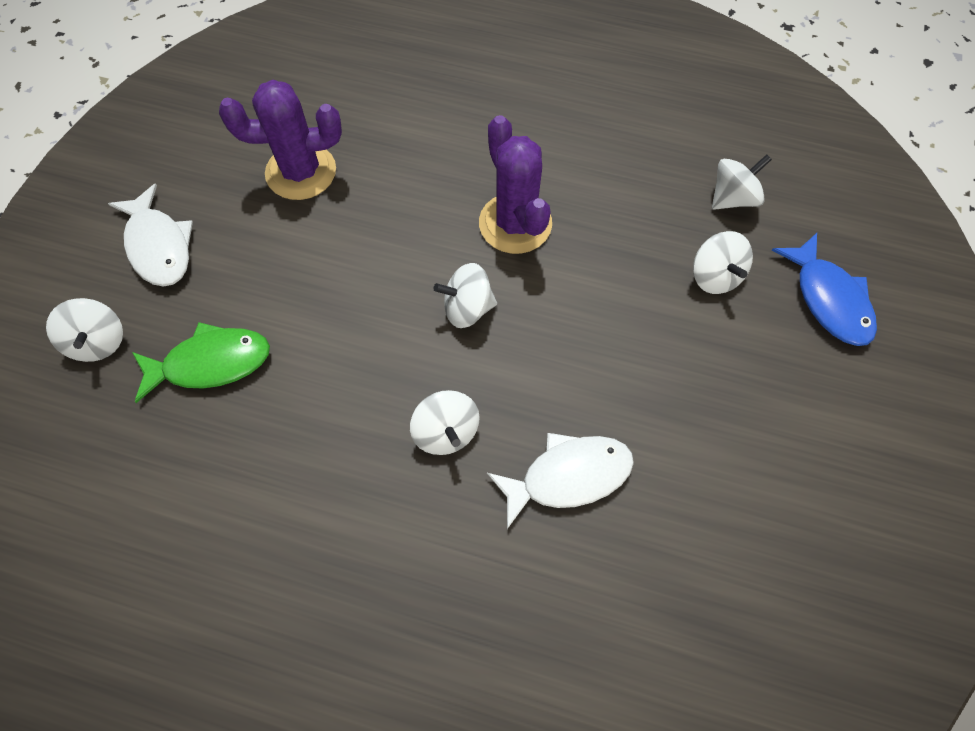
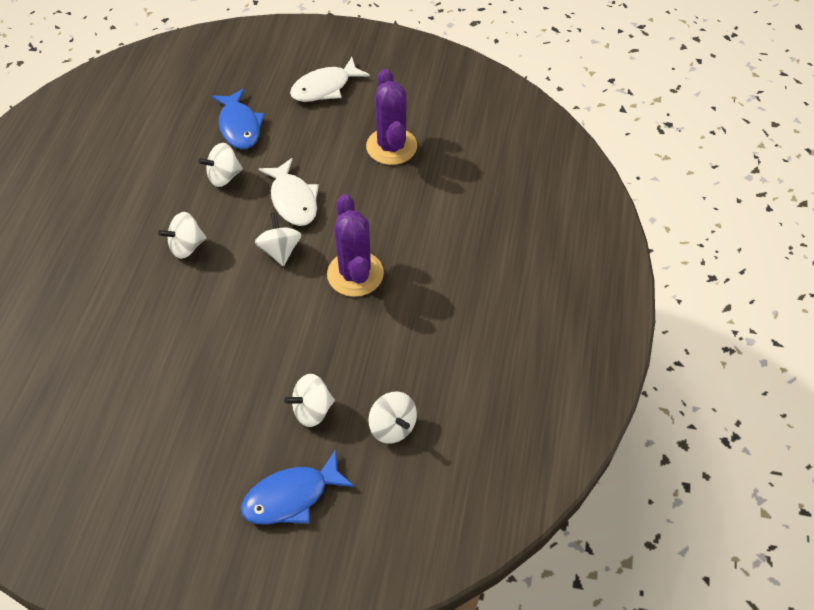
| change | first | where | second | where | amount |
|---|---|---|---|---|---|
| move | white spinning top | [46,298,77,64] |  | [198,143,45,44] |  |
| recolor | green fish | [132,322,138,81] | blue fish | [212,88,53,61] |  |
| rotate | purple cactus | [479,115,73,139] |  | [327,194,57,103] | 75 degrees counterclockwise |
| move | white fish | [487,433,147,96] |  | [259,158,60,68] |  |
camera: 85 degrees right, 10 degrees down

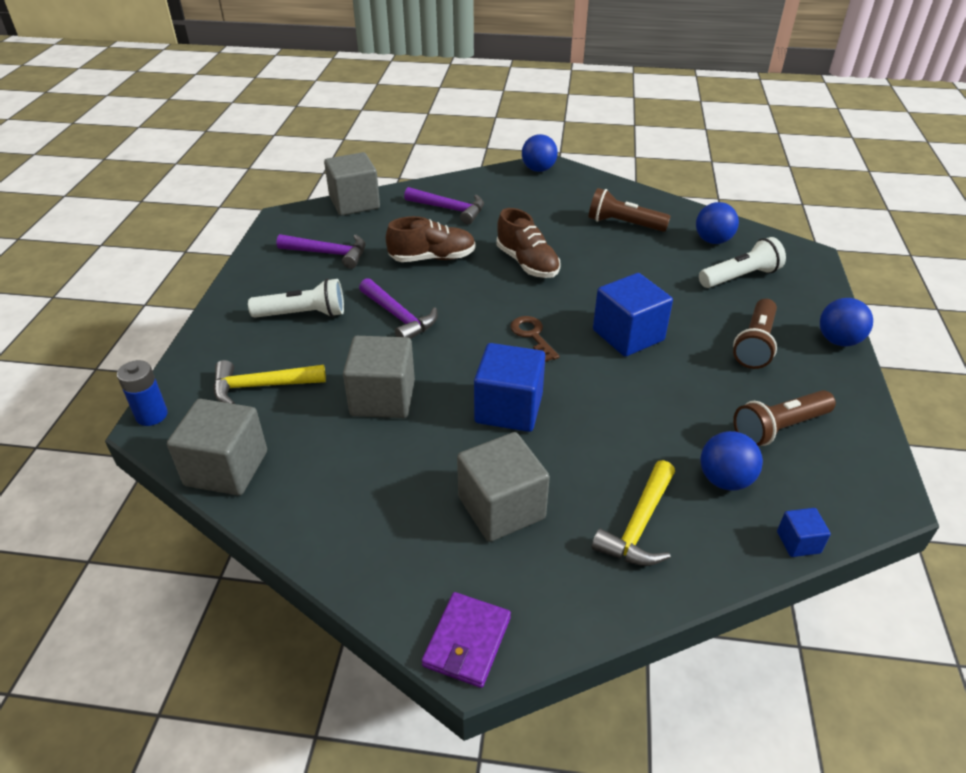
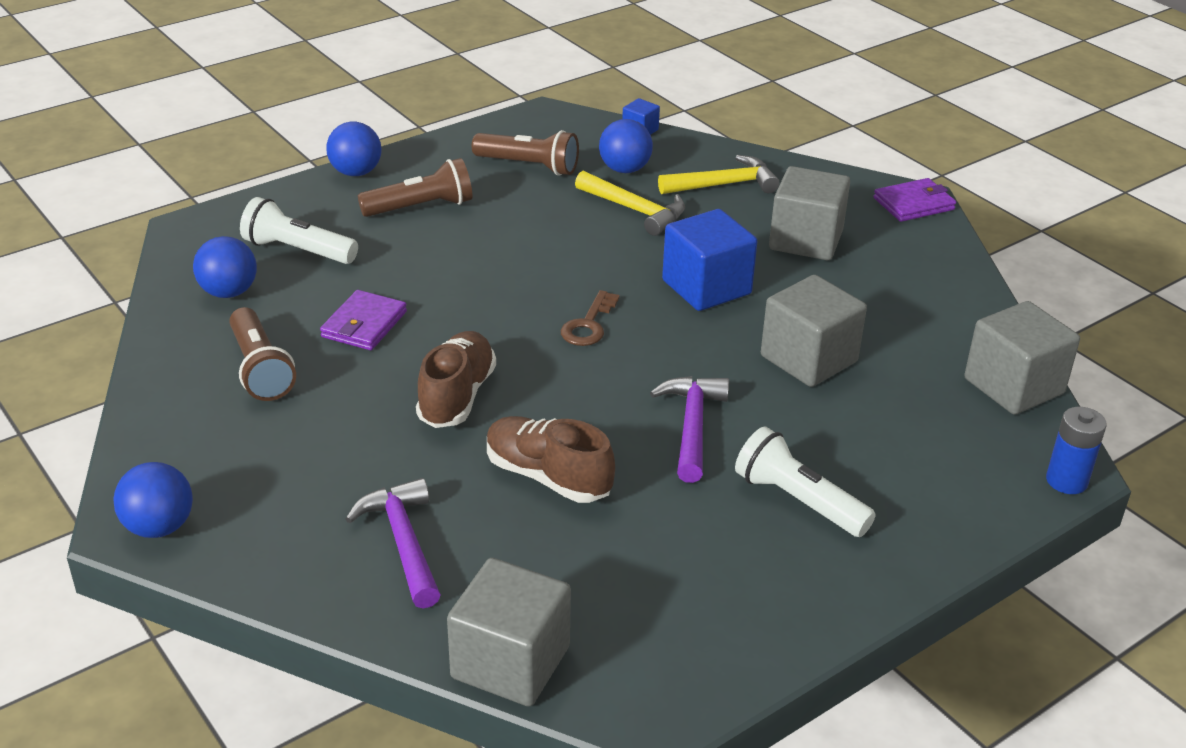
| change | first | where | second | where | amount |
|---|---|---|---|---|---|
| move | yellow hammer | [213,360,113,44] |  | [575,171,110,65] |  |
| delete | purple hammer | [276,234,89,35] |  |  |  |
| delete | blue cube | [593,273,80,84] |  |  |  |
| insert |  |  | purple wallet | [320,290,87,60] |  |
camera: 135 degrees left, 5 degrees down

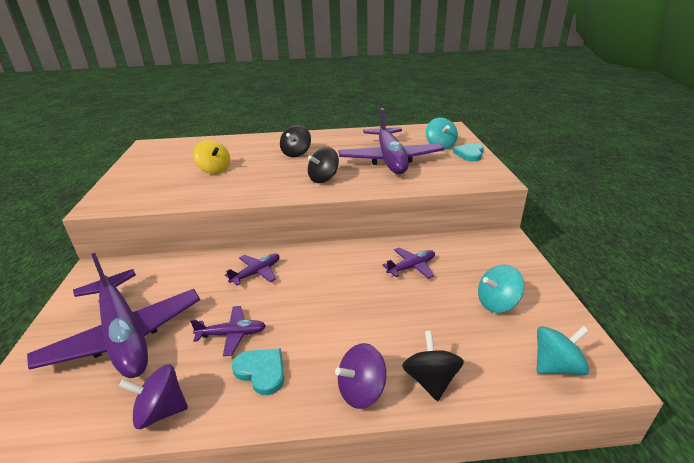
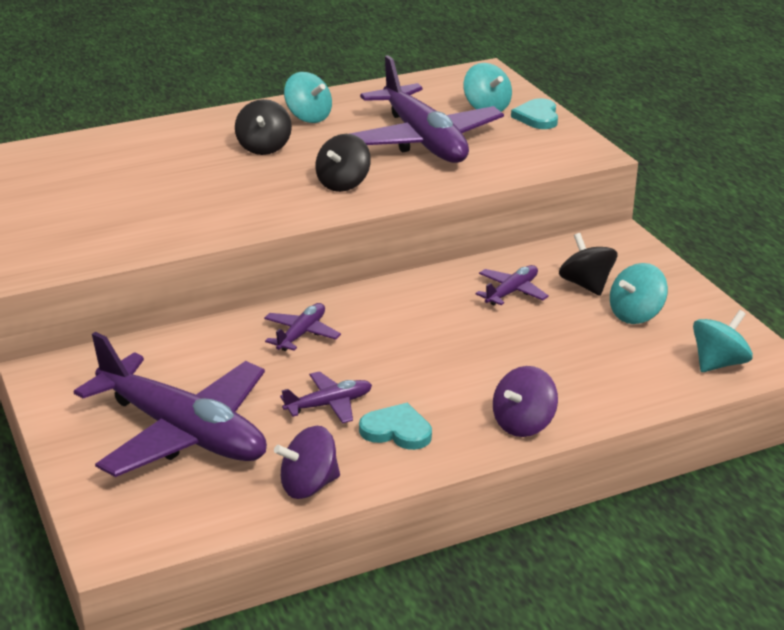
| change | first | where | second | where | amount |
|---|---|---|---|---|---|
| delete | yellow spinning top | [193,140,37,34] |  |  |  |
| move | black spinning top | [402,331,62,70] |  | [559,233,58,63] |  |
| insert |  |  | turquoise spinning top | [284,72,48,51] |  |
camera: 20 degrees left, 0 degrees up

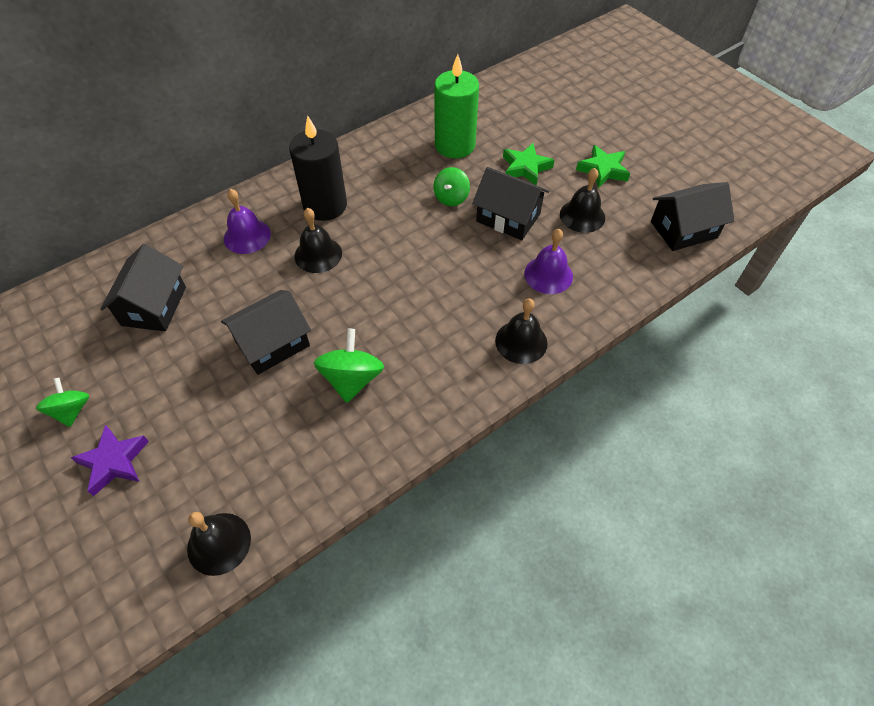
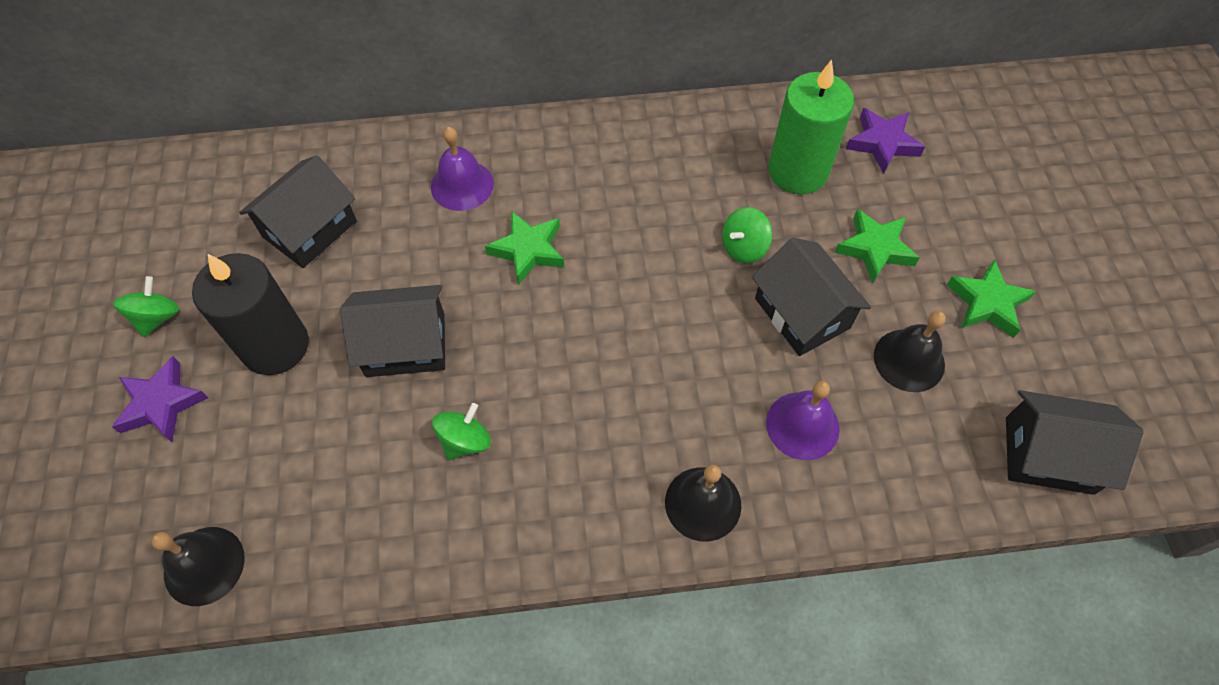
| change | first | where | second | where | amount |
|---|---|---|---|---|---|
| move | black candle | [289,115,58,106] |  | [192,253,117,122] |  |
| replace | black bell | [294,208,48,65] | green star | [485,211,79,74] |  |
| resize | green spinning top | [314,329,70,74] |  | [432,403,59,57] | x0.67 |
| insert |  |  | purple star | [846,108,79,66] |  |
camera: 30 degrees right, 5 degrees up

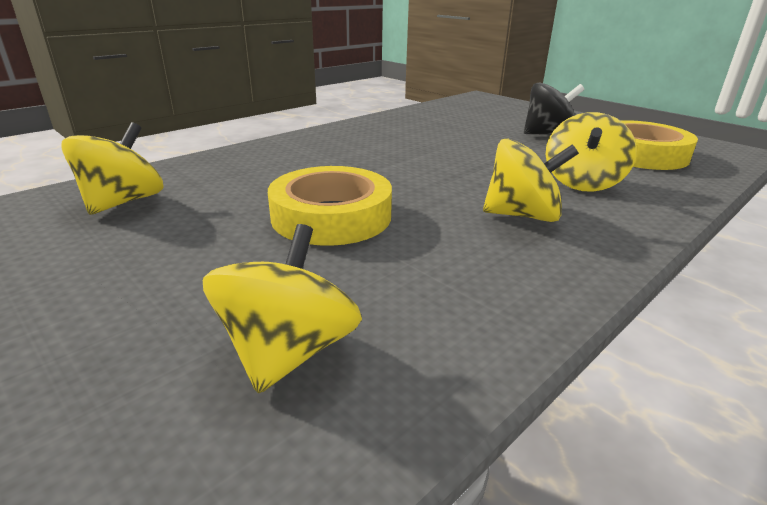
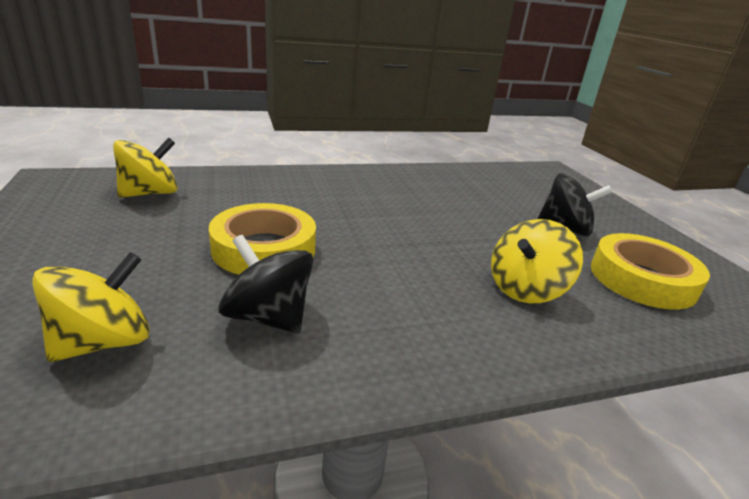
| change | first | where | second | where | amount |
|---|---|---|---|---|---|
| delete | yellow spinning top | [483,138,96,84] |  |  |  |
| insert |  |  | black spinning top | [218,235,95,98] |  |
camera: 25 degrees right, 0 degrees up

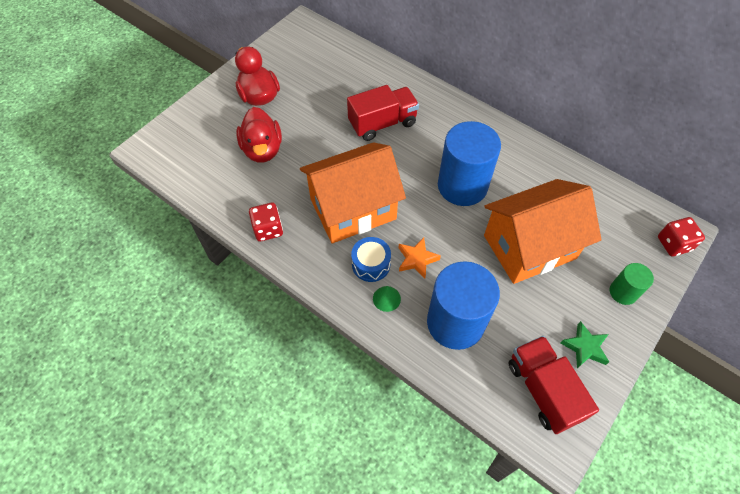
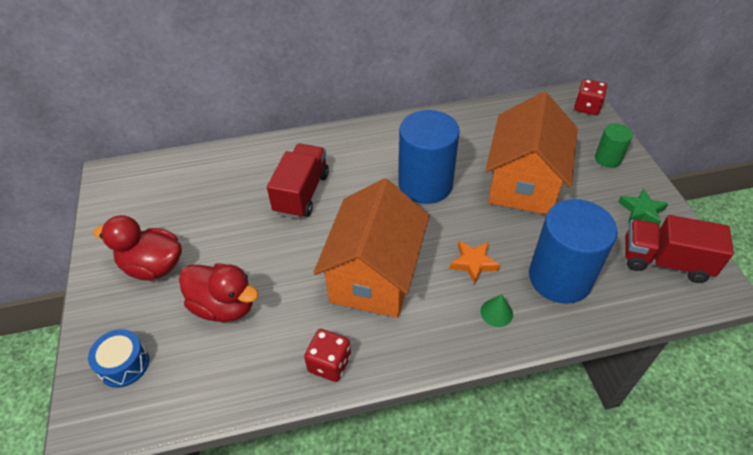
| change | first | where | second | where | amount |
|---|---|---|---|---|---|
| move | blue drum | [351,237,40,45] |  | [88,329,61,59] |  |
camera: 50 degrees left, 10 degrees down

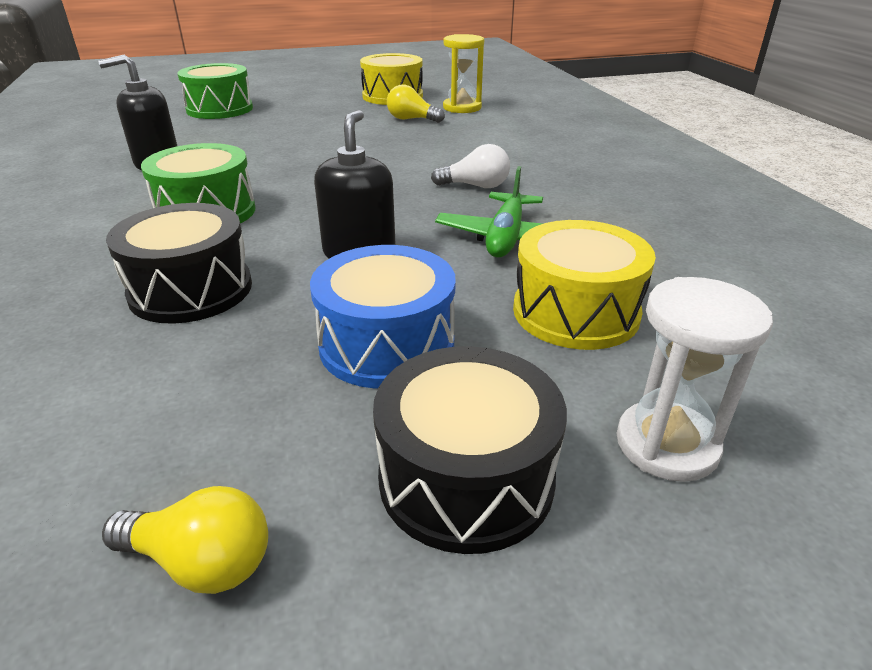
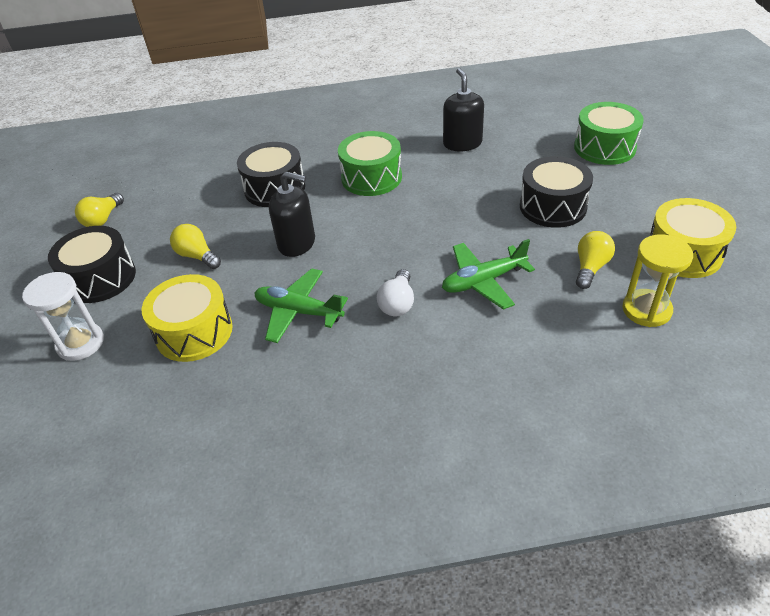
| change | first | where | second | where | amount |
|---|---|---|---|---|---|
| replace | blue drum | [310,245,146,144] | yellow light bulb | [170,224,51,45] |  |
| insert |  |  | green plane | [442,239,93,71] |  |
| insert |  |  | black drum | [520,156,73,72] |  |
camera: 100 degrees right, 10 degrees up

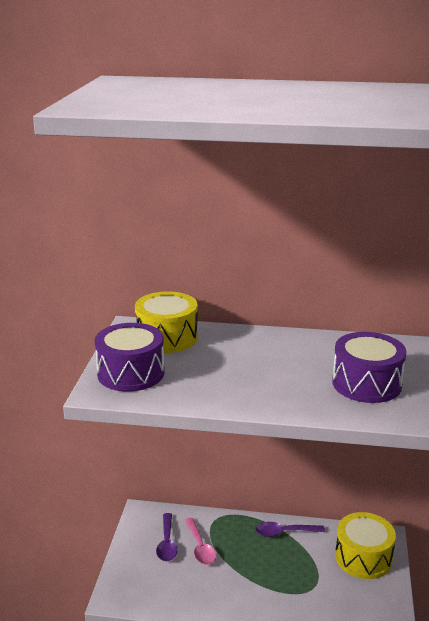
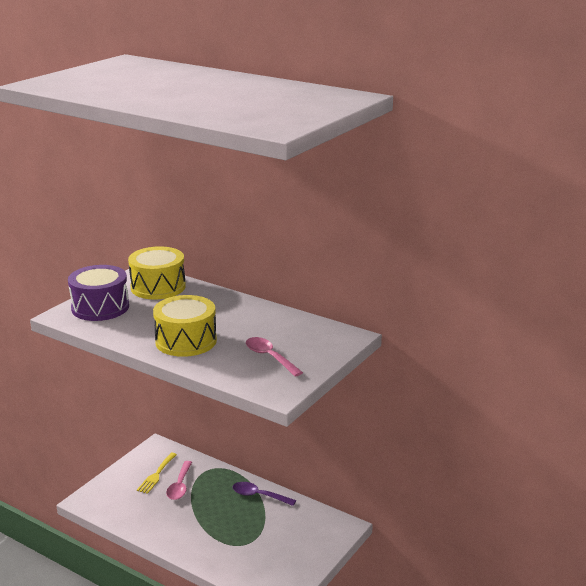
| change | first | where | second | where | amount |
|---|---|---|---|---|---|
| replace | purple spoon | [156,513,22,48] | yellow fork | [137,453,40,41] |  |
| replace | purple drum | [332,332,75,71] | pink spoon | [246,337,57,40] |  |
| move | yellow drum | [335,512,61,67] |  | [153,295,64,62] |  |
camera: 25 degrees right, 0 degrees up

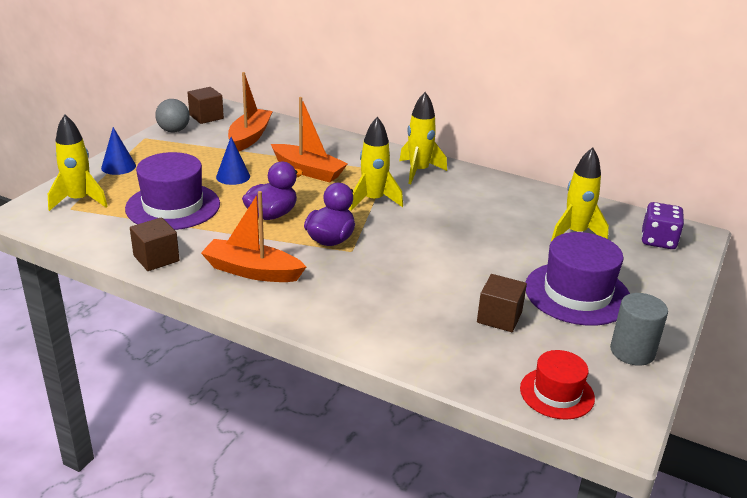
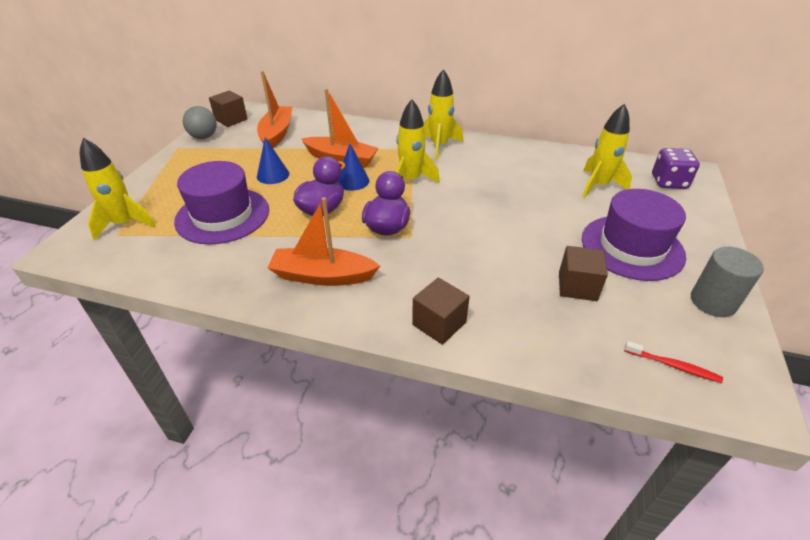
| change | first | where | second | where | amount |
|---|---|---|---|---|---|
| move | blue cone | [101,127,35,48] |  | [338,143,31,48] |  |
| move | brown cube | [130,217,49,54] |  | [412,277,58,68] |  |
| replace | red hat | [520,350,75,70] | red toothbrush | [624,341,99,42] |  |
camera: 10 degrees left, 10 degrees up

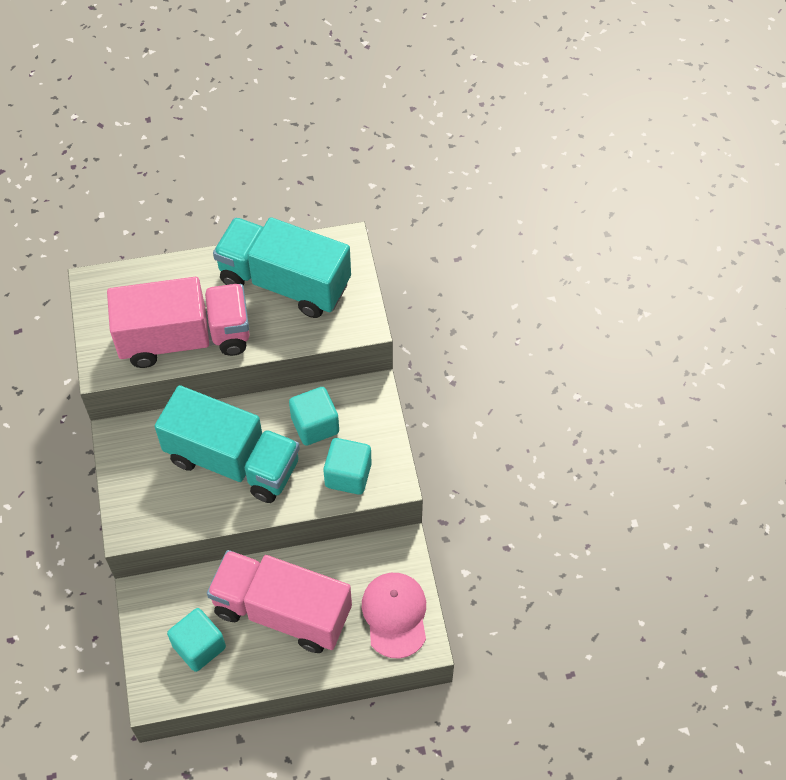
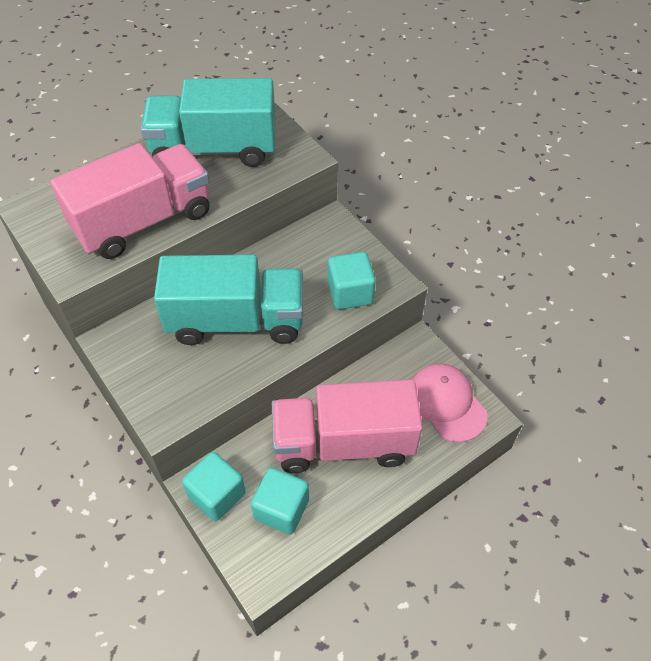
| change | first | where | second | where | amount |
|---|---|---|---|---|---|
| move | turquoise cube | [289,387,50,59] |  | [182,452,63,69] |  |
camera: 25 degrees left, 5 degrees down

